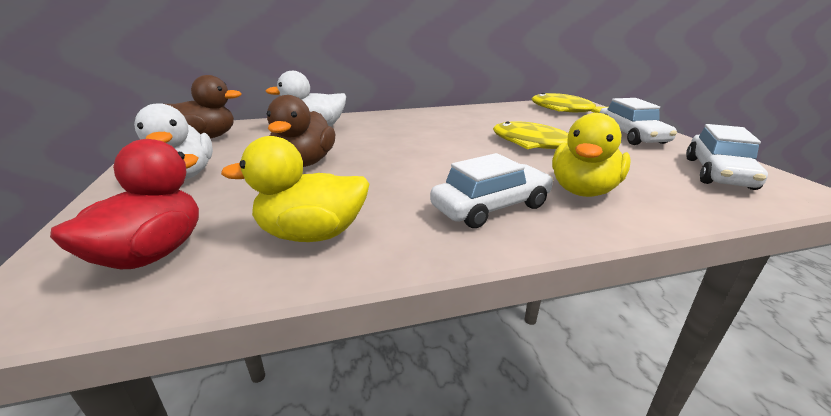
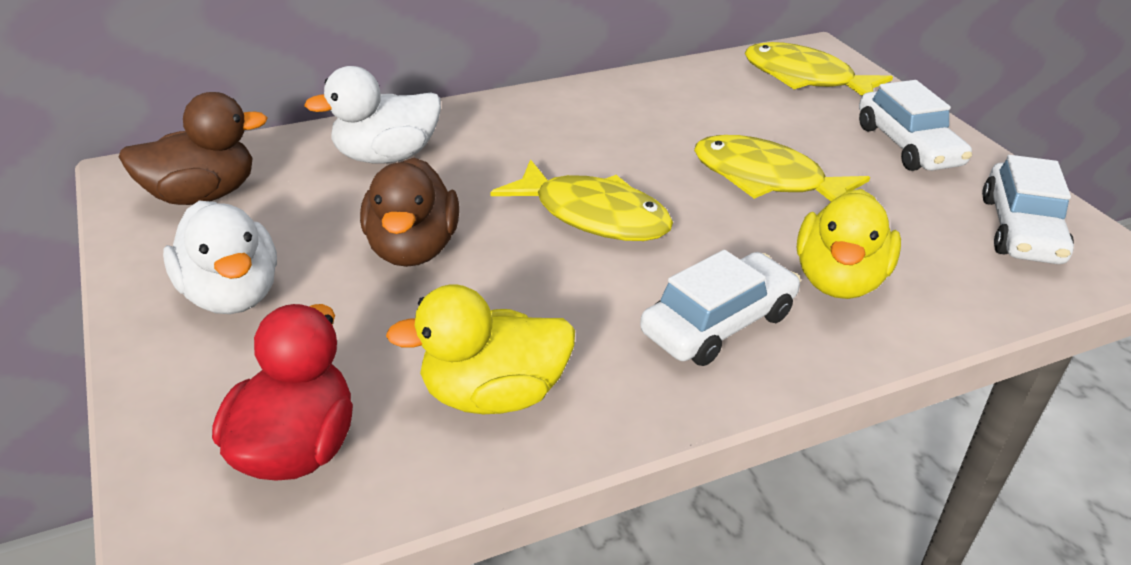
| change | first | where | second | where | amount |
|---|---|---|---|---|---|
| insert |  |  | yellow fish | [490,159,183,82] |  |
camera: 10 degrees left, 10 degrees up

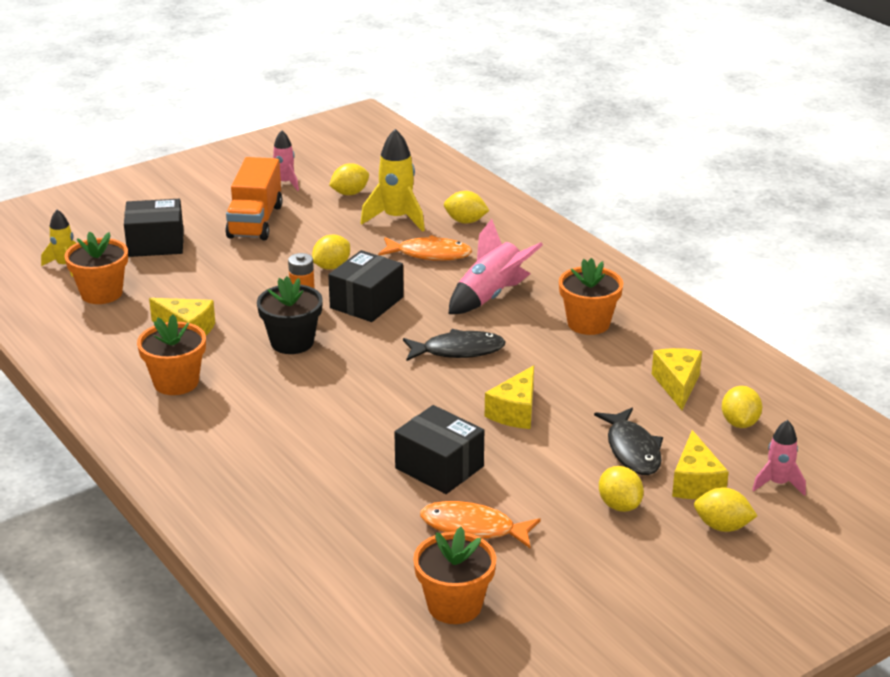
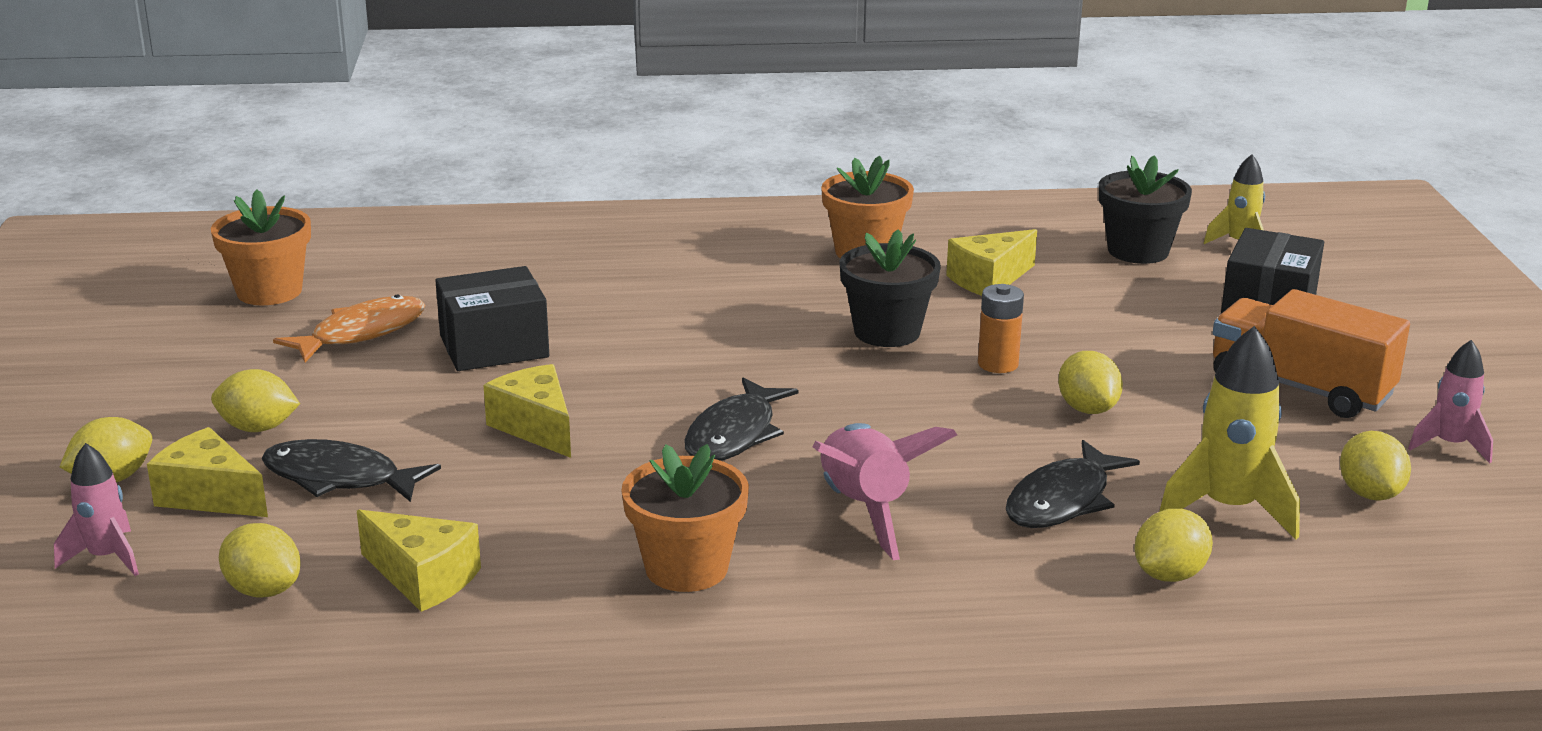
| change | first | where | second | where | amount |
|---|---|---|---|---|---|
| recolor | orange flower pot | [64,231,64,73] | black flower pot | [1099,155,93,109] |  |
| delete | black box | [328,250,76,72] |  |  |  |
| recolor | orange fish | [378,235,94,26] | black fish | [1006,440,134,88] |  |
camera: 120 degrees right, 5 degrees down

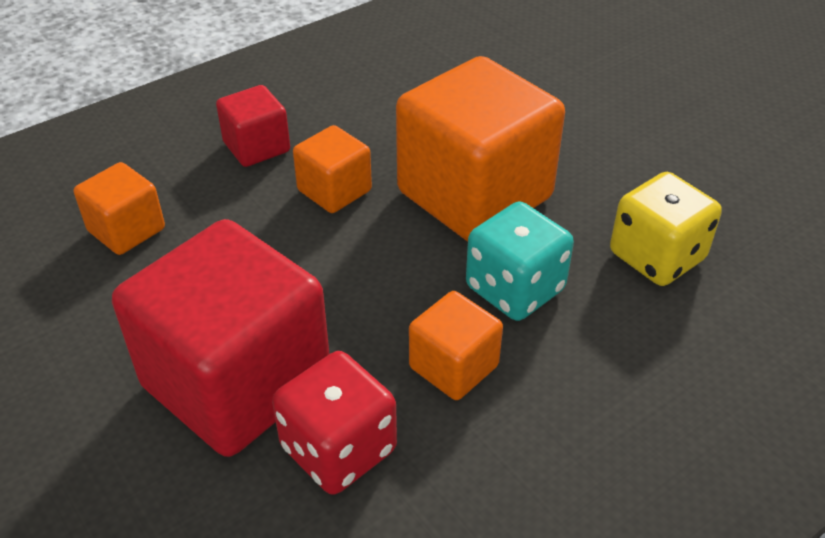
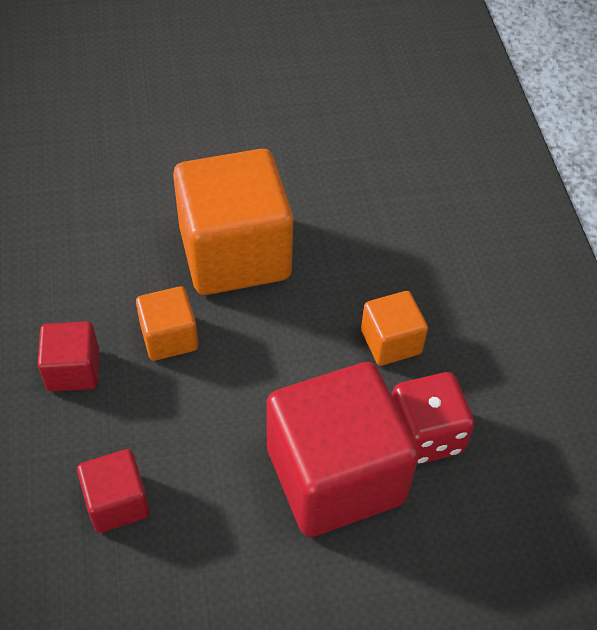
| change | first | where | second | where | amount |
|---|---|---|---|---|---|
| recolor | orange cube | [74,162,91,93] | red cube | [77,449,73,84] |  |
| delete | turquoise dice | [466,201,108,120] |  |  |  |
| delete | yellow dice | [610,172,112,114] |  |  |  |
camera: 65 degrees left, 10 degrees up

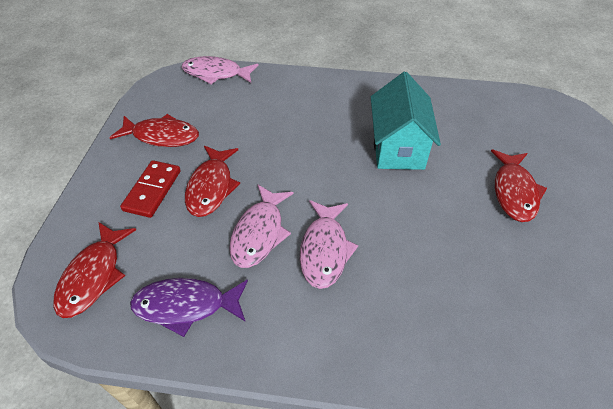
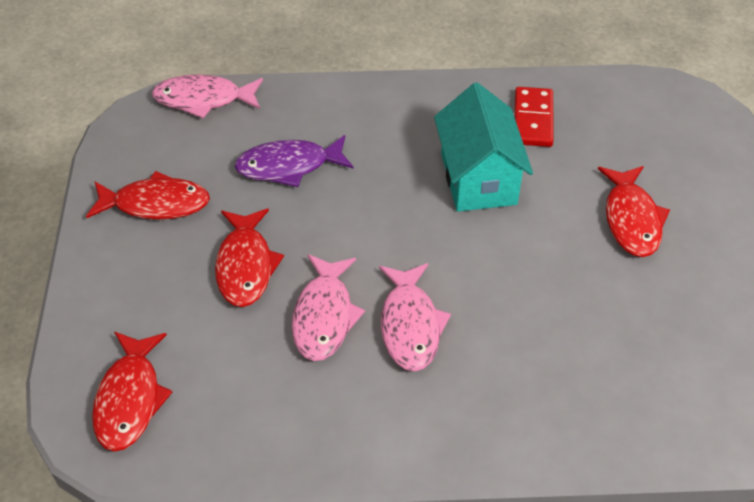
| change | first | where | second | where | amount |
|---|---|---|---|---|---|
| move | red domino | [120,160,61,58] |  | [514,87,40,60] |  |
| move | purple fish | [130,278,118,59] |  | [235,135,119,52] |  |
camera: 10 degrees left, 0 degrees up

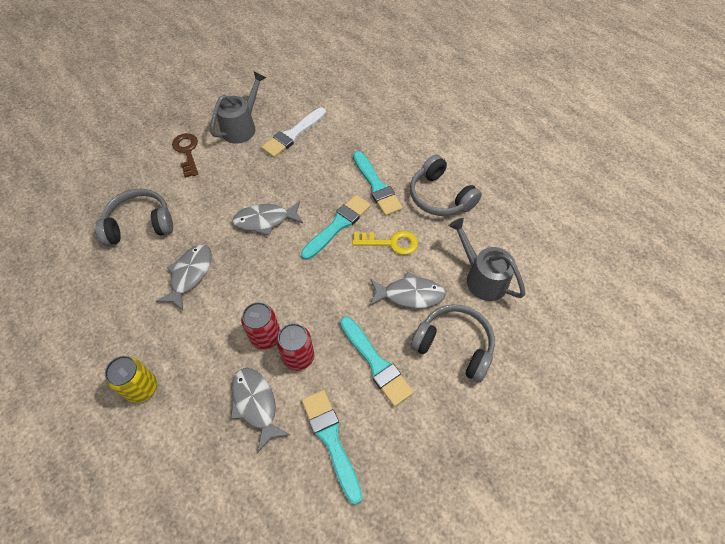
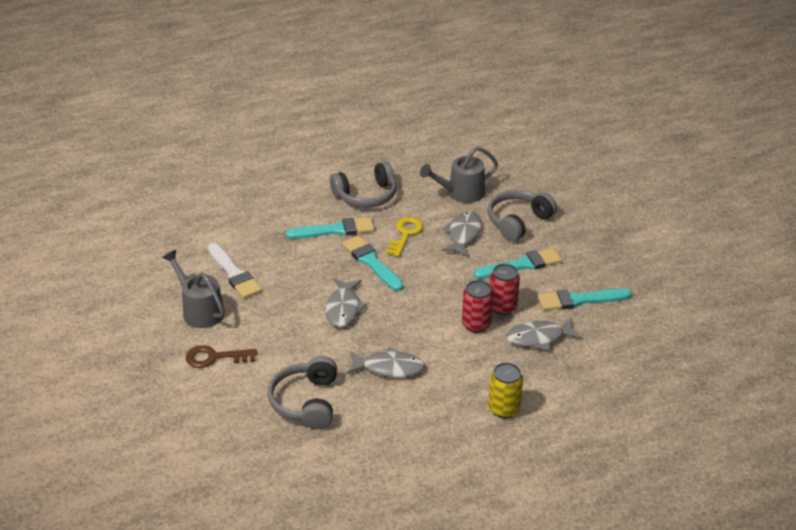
| change | first | where | second | where | amount |
|---|---|---|---|---|---|
| rotate | grey fish | [156,245,56,66] |  | [347,347,78,31] | 150 degrees clockwise |
camera: 75 degrees left, 20 degrees down

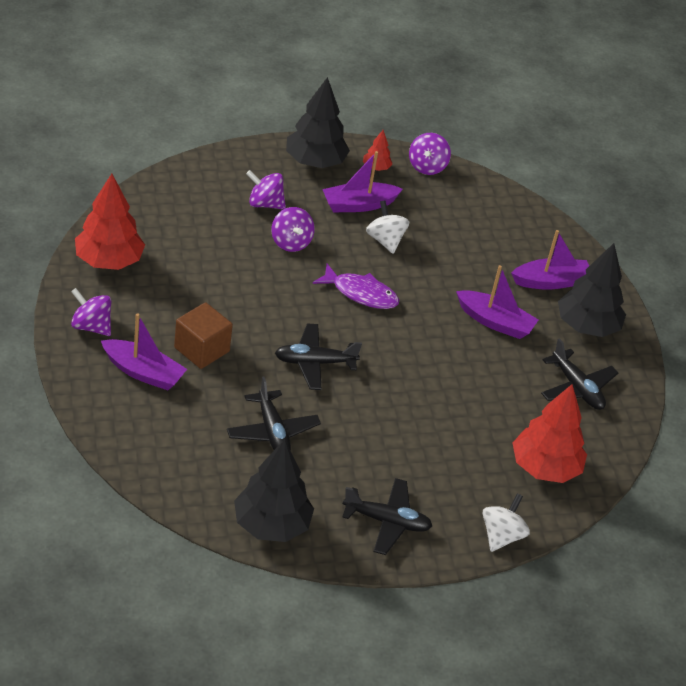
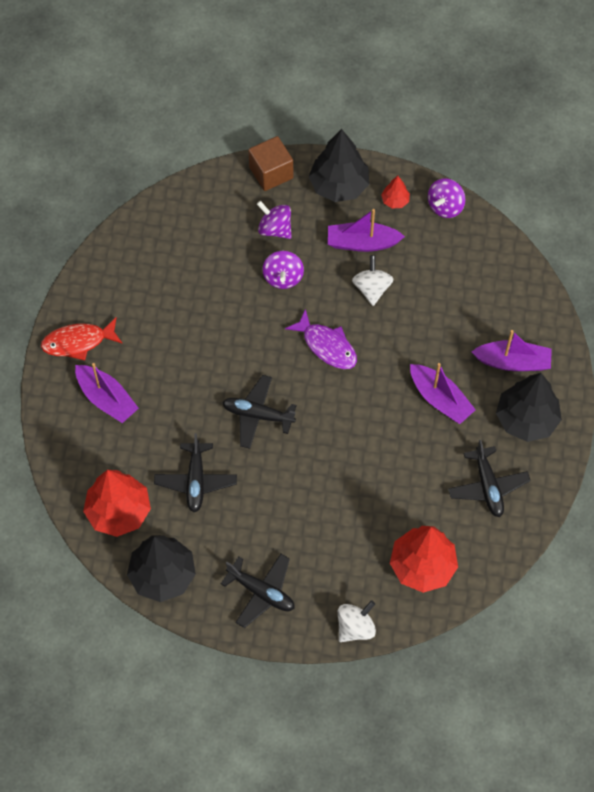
| change | first | where | second | where | amount |
|---|---|---|---|---|---|
| replace | purple spinning top | [71,288,40,48] | red fish | [41,317,82,43] |  |
| move | red tree | [75,174,70,96] |  | [83,470,68,67] |  |
| move | brown cube | [174,302,59,67] |  | [248,136,45,55] |  |
camera: 25 degrees right, 20 degrees up

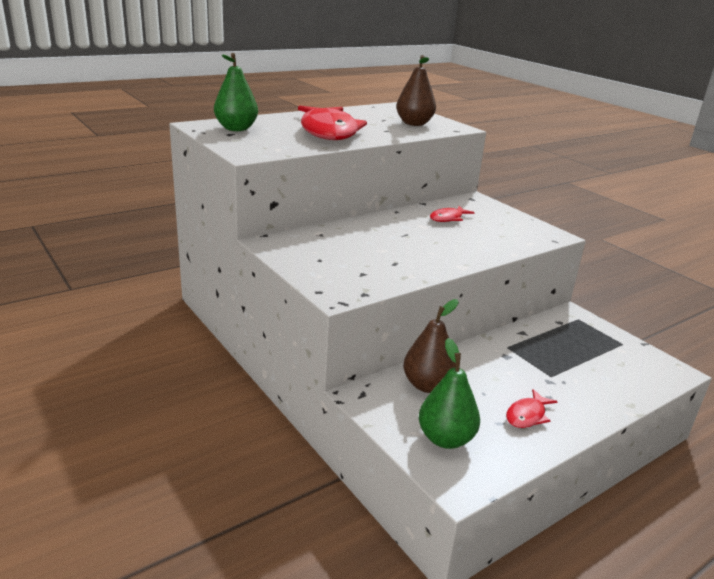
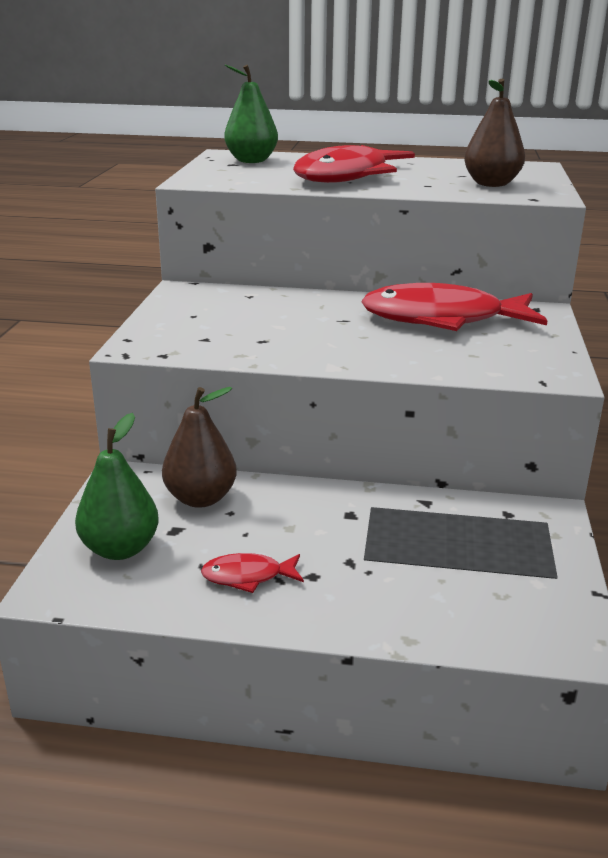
| change | first | where | second | where | amount |
|---|---|---|---|---|---|
| resize | red fish | [430,206,45,16] |  | [361,283,186,48] | x2.30 |
camera: 45 degrees right, 0 degrees up

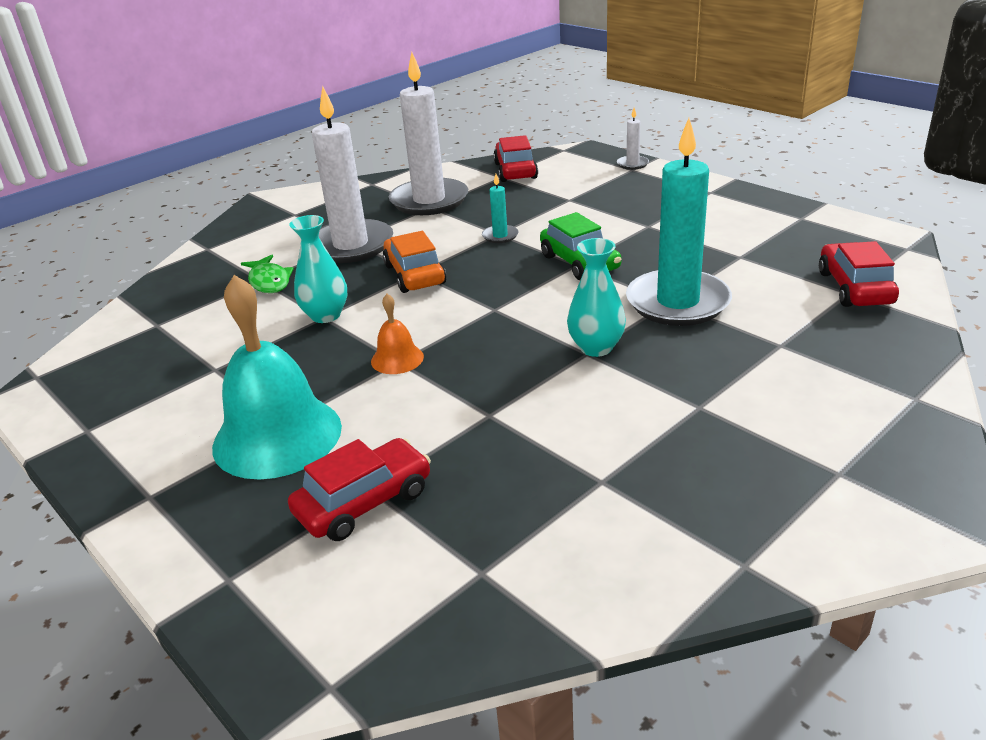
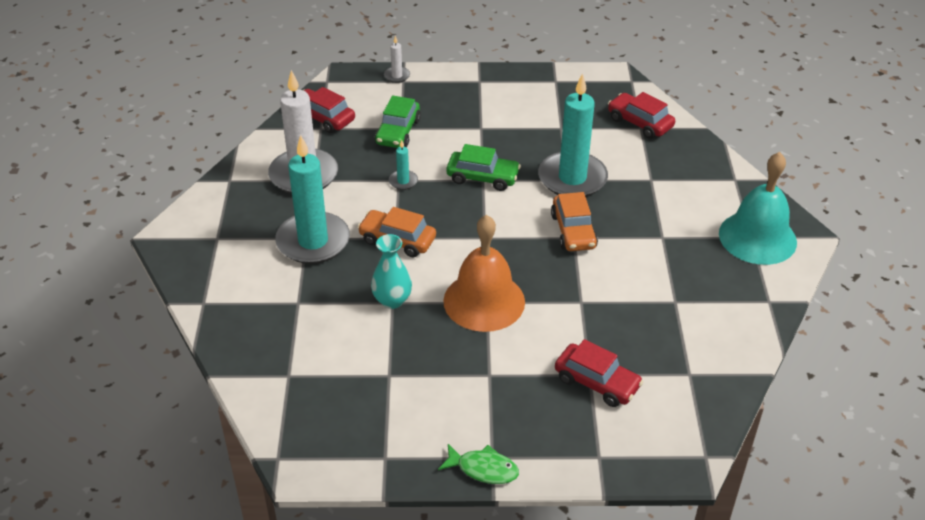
| change | first | where | second | where | amount |
|---|---|---|---|---|---|
| move | turquoise bell | [212,275,130,205] |  | [719,152,78,113] |  |
| move | green fish | [241,255,53,38] |  | [438,444,81,40] |  |
| rotate | red car | [288,438,143,103] |  | [555,339,88,68] | 120 degrees clockwise |
| recolor | white candle | [312,86,81,177] | turquoise candle | [275,135,75,129] |  |
| resize | orange bell | [371,294,53,80] |  | [443,215,82,117] | x2.16 |
| replace | turquoise vase | [567,238,59,119] | orange car | [551,192,47,59] |  |
| insert |  |  | green car | [375,96,46,52] |  |
camera: 50 degrees left, 10 degrees up

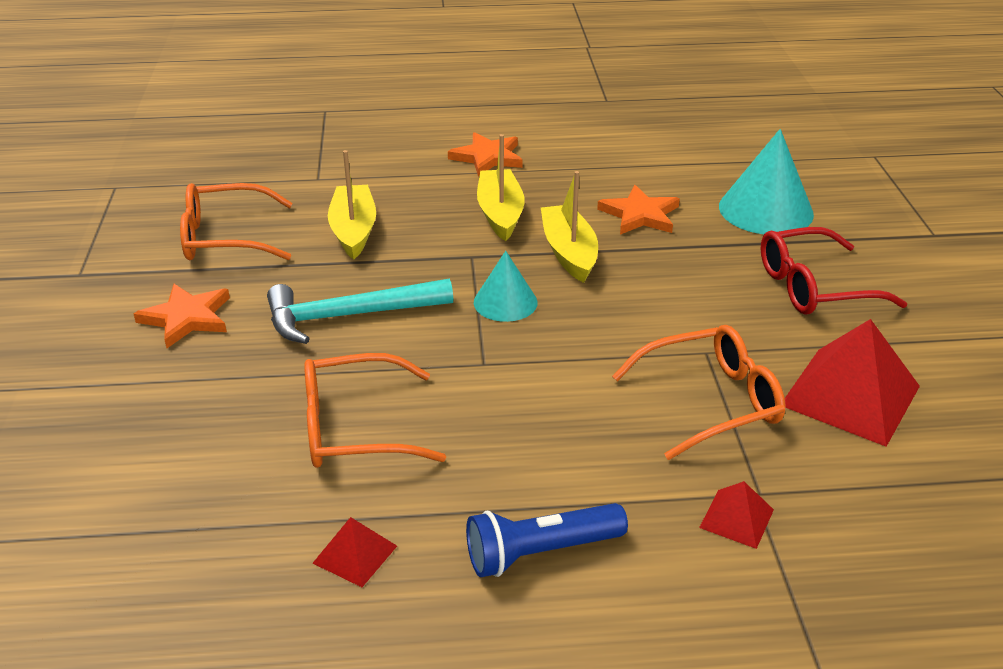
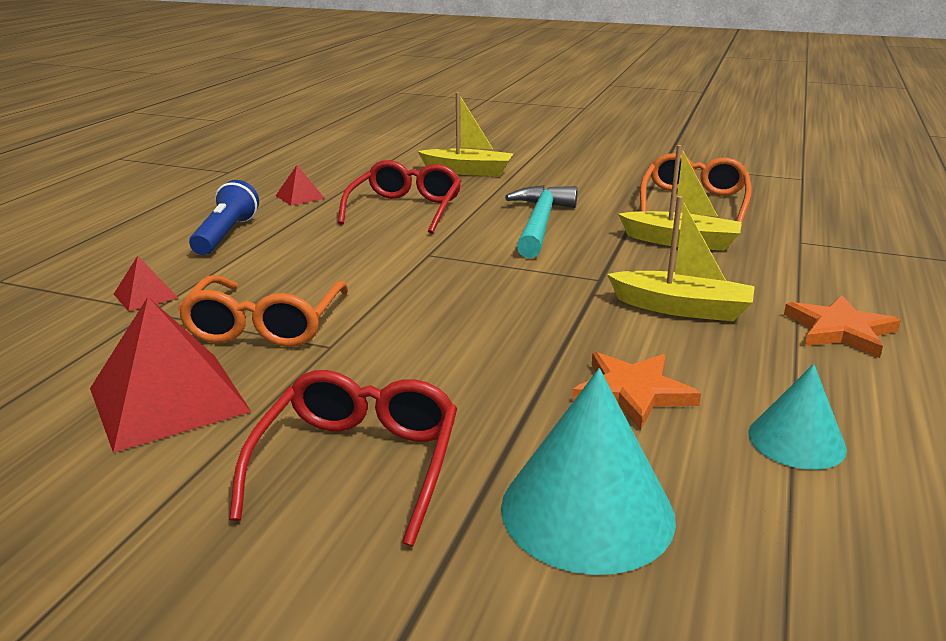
| change | first | where | second | where | amount |
|---|---|---|---|---|---|
| delete | orange star | [134,284,96,64] |  |  |  |
| recolor | orange glasses | [304,353,142,115] | red glasses | [338,160,123,74] |  |
| move | turquoise cone | [474,251,64,71] |  | [748,364,99,106] |  |
| move | yellow boat | [541,171,57,112] |  | [418,92,95,84] |  |
camera: 115 degrees right, 10 degrees down

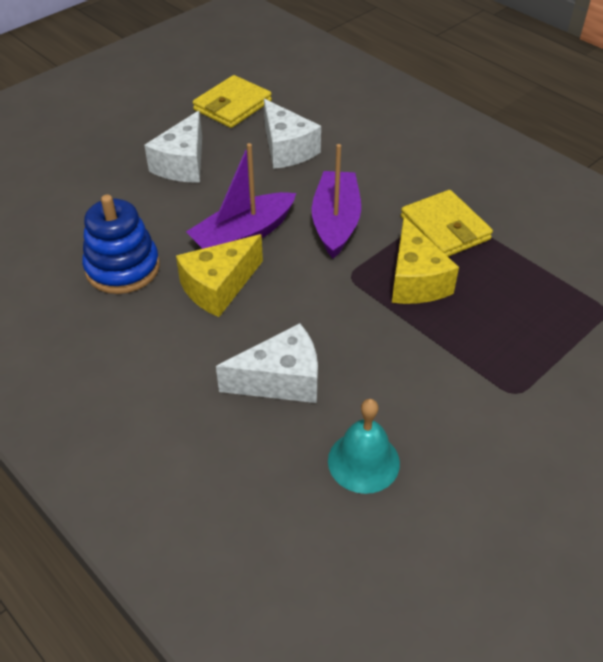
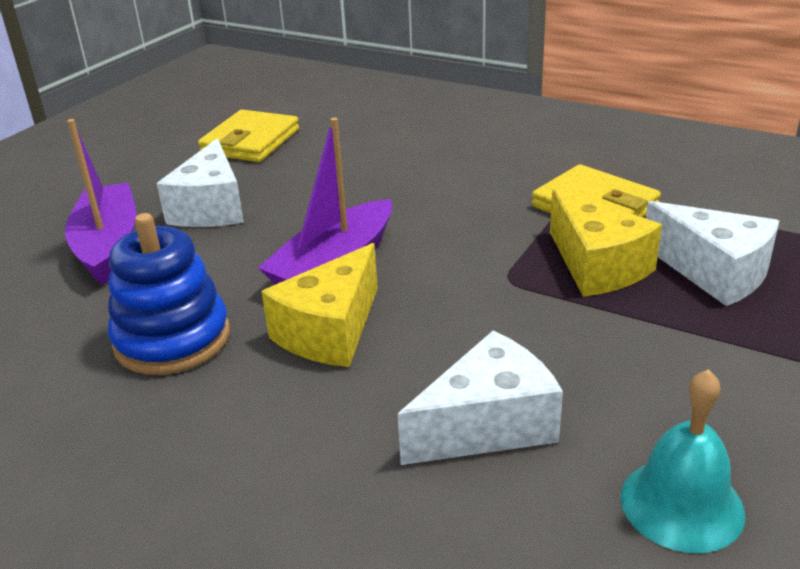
| change | first | where | second | where | amount |
|---|---|---|---|---|---|
| move | white cheese | [264,99,57,70] |  | [646,201,133,105] |  |
| move | purple boat | [312,144,49,115] |  | [65,119,71,166] |  |
camera: 15 degrees left, 15 degrees down

